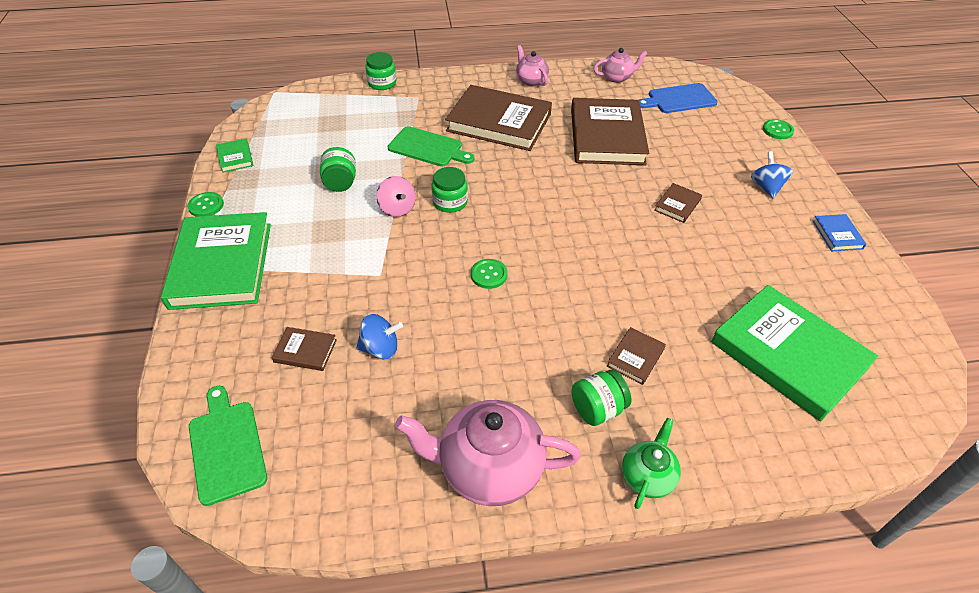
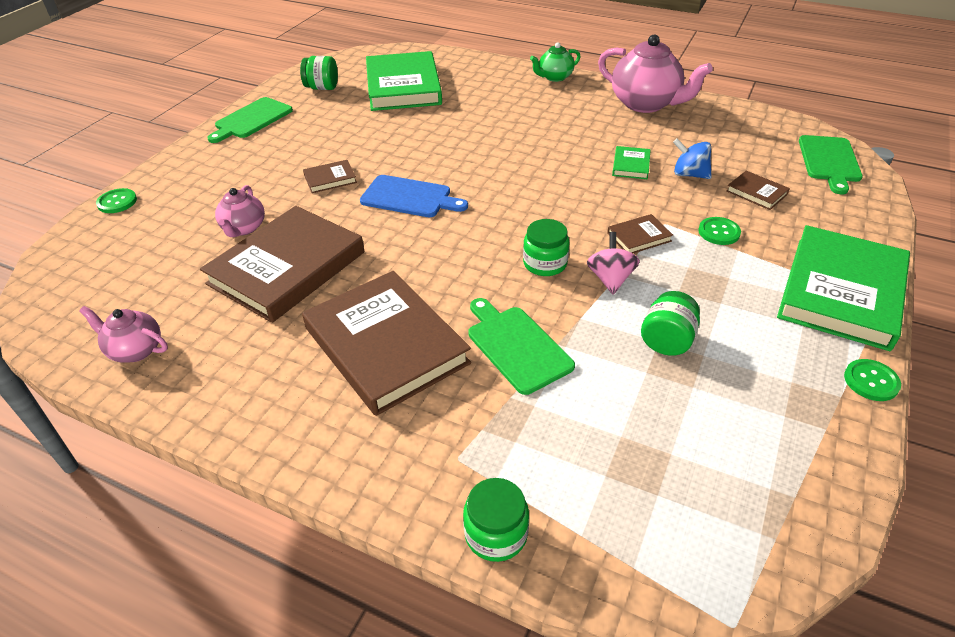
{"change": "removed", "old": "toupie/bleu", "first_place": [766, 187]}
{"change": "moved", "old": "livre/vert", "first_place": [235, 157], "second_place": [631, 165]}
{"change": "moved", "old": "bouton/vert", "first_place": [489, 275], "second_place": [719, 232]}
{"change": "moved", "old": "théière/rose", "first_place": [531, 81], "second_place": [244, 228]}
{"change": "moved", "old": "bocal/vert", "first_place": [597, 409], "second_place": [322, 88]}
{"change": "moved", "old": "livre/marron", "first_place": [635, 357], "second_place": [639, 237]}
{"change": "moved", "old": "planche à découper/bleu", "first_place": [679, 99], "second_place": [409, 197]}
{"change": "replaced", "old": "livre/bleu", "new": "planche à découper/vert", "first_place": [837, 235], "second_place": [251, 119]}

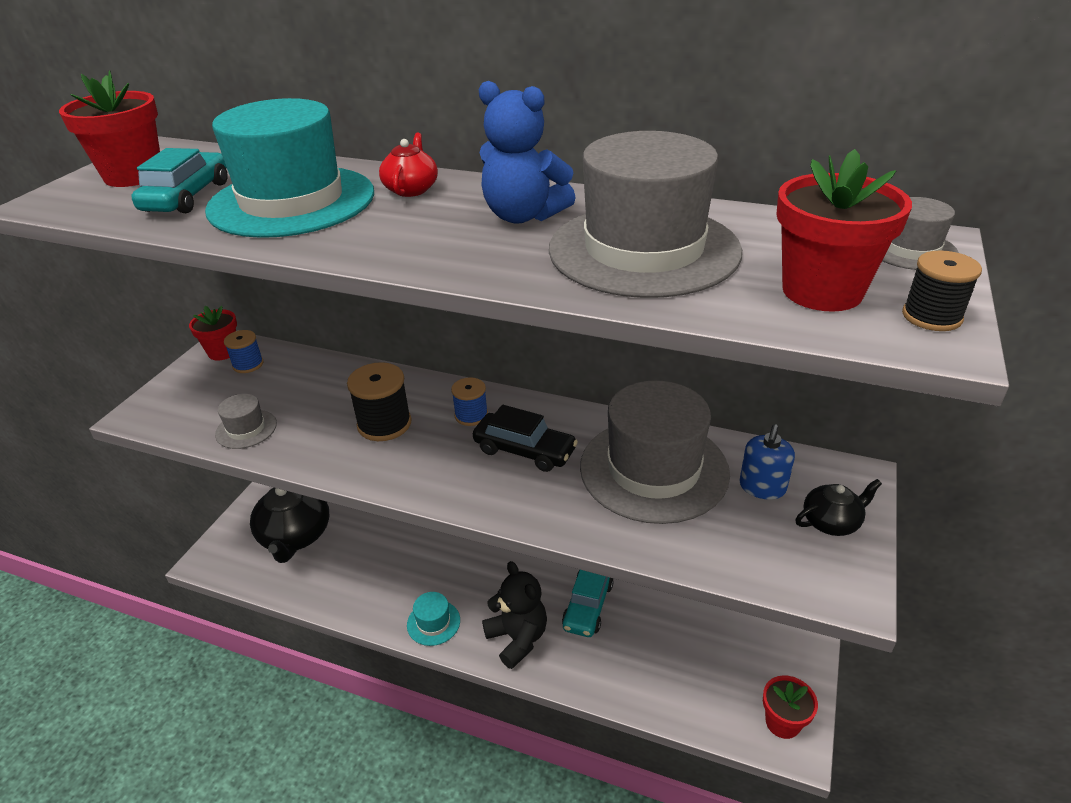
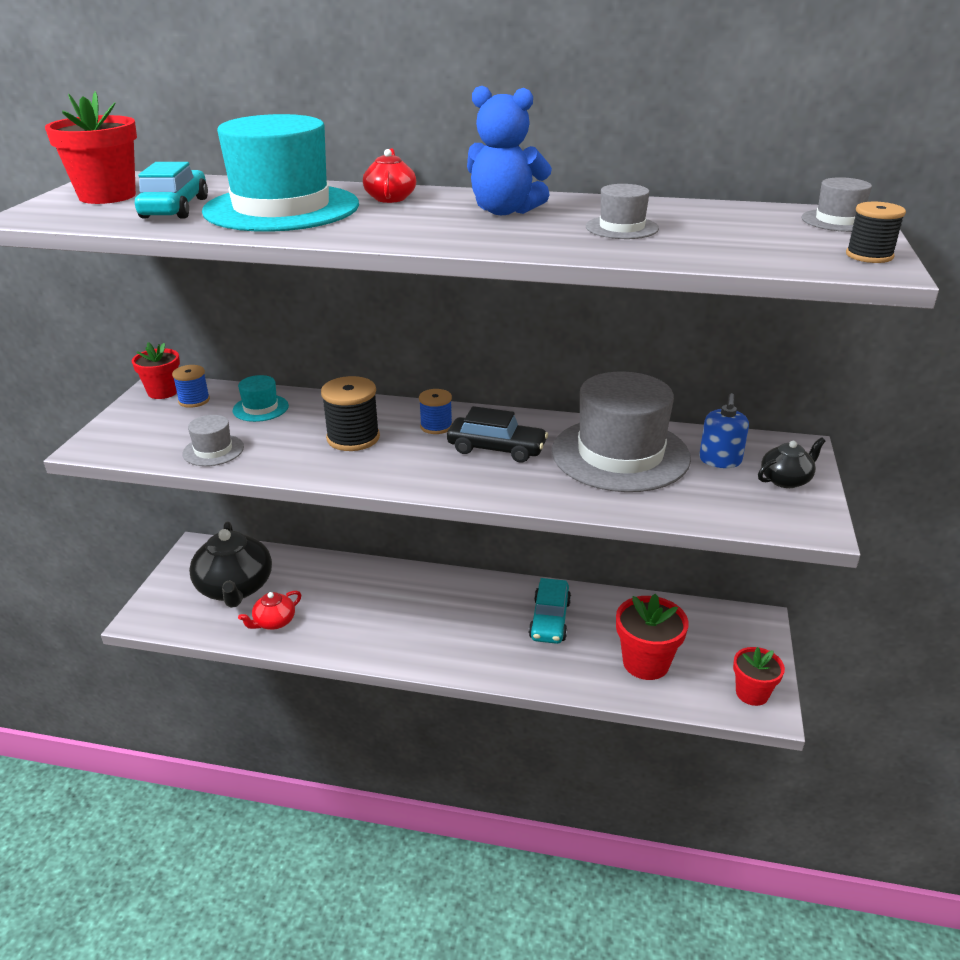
{"change": "removed", "old": "ours en peluche/noir", "first_place": [517, 638]}
{"change": "added", "new": "théière/rouge", "second_place": [274, 622]}
{"change": "moved", "old": "chapeau/turquoise", "first_place": [433, 622], "second_place": [260, 408]}
{"change": "moved", "old": "pot de fleurs/rouge", "first_place": [822, 291], "second_place": [646, 663]}
{"change": "resized", "old": "chapeau/gris", "first_place": [643, 250], "second_place": [622, 228], "factor": 0.44}

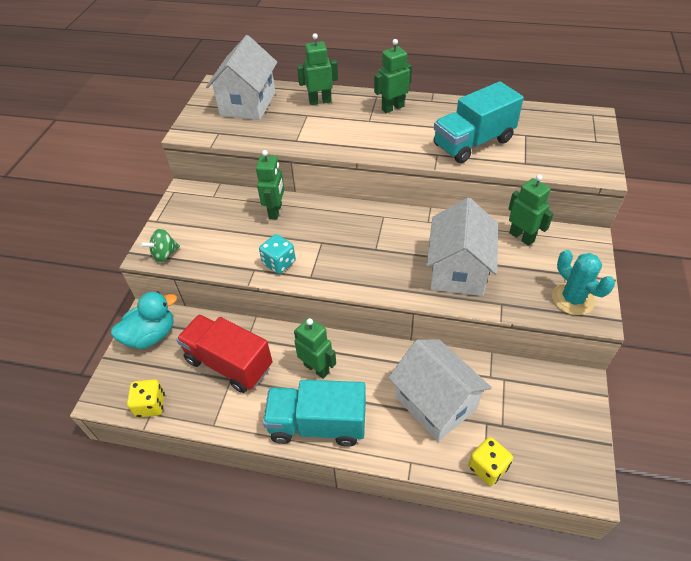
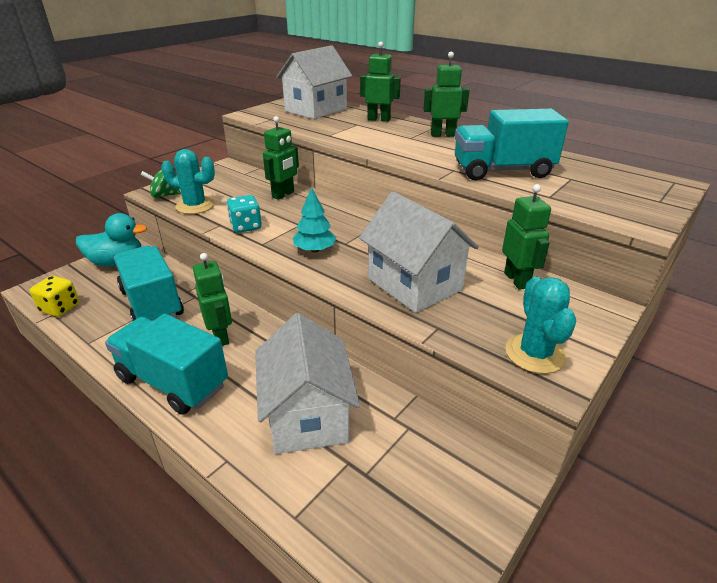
{"change": "removed", "old": "dé/jaune", "first_place": [487, 467]}
{"change": "added", "new": "cactus/turquoise", "second_place": [195, 206]}
{"change": "added", "new": "arbre/turquoise", "second_place": [315, 250]}
{"change": "recoloured", "old": "camion/rouge", "new": "camion/turquoise", "first_place": [229, 363], "second_place": [152, 303]}
{"change": "turned", "old": "maison/blanc", "first_place": [458, 270], "second_place": [414, 284], "degrees": -75}

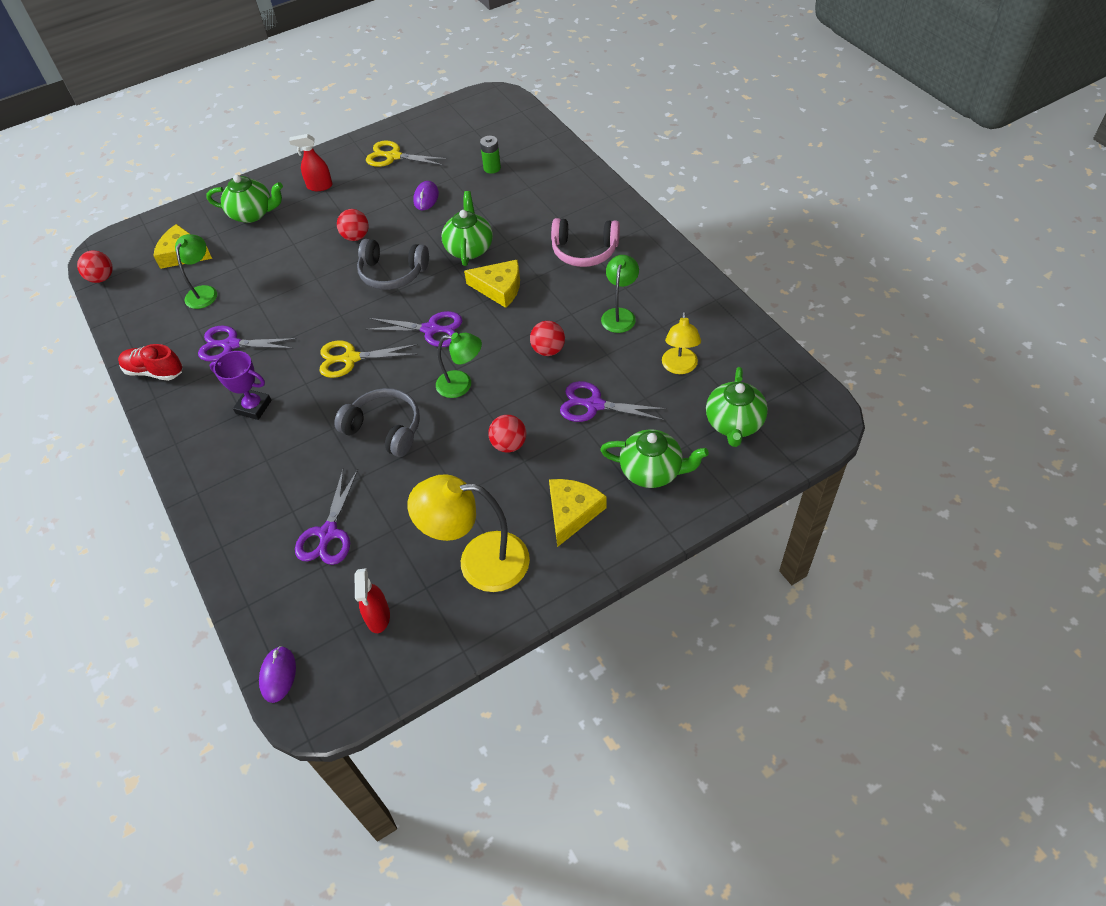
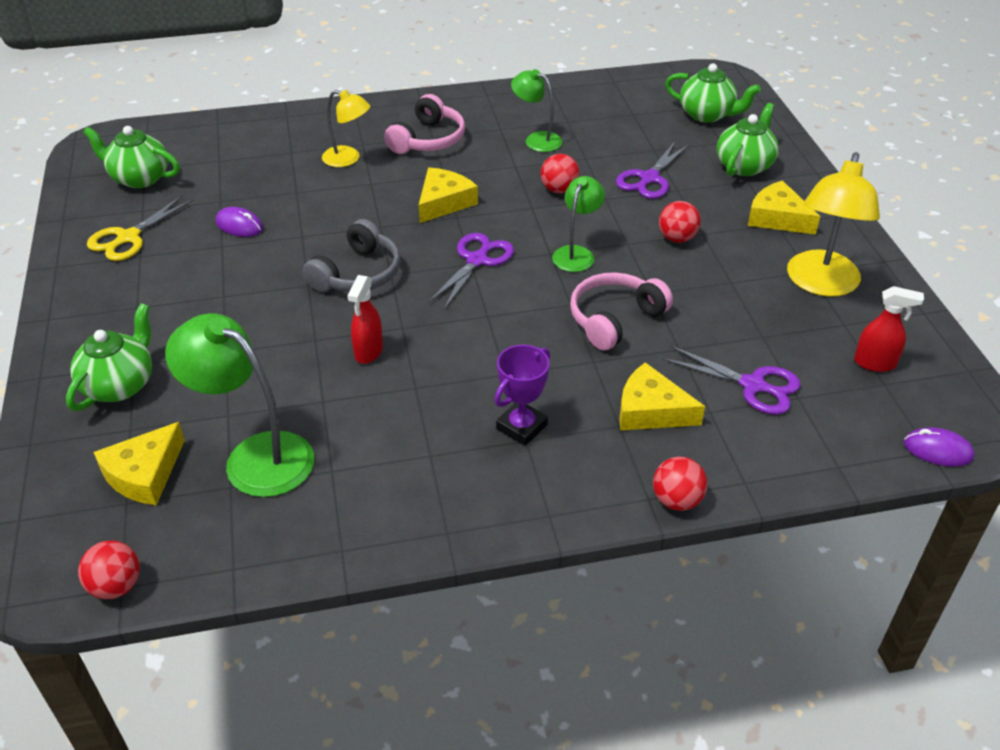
{"change": "removed", "old": "chaussure/rouge", "first_place": [154, 371]}
{"change": "removed", "old": "ciseaux/violet", "first_place": [231, 345]}
{"change": "removed", "old": "ciseaux/jaune", "first_place": [350, 358]}
{"change": "removed", "old": "pile/vert", "first_place": [492, 168]}
{"change": "added", "new": "fromage/jaune", "second_place": [651, 410]}
{"change": "moved", "old": "vaporisateur/rouge", "first_place": [319, 186], "second_place": [368, 352]}
{"change": "moved", "old": "balle/rouge", "first_place": [356, 237], "second_place": [676, 500]}
{"change": "moved", "old": "théière/vert", "first_place": [469, 248], "second_place": [139, 178]}
{"change": "moved", "old": "lampe/jaune", "first_place": [679, 367], "second_place": [348, 159]}
{"change": "recoloured", "old": "casque audio/gris", "new": "casque audio/rose", "first_place": [385, 428], "second_place": [614, 319]}
{"change": "resized", "old": "lampe/vert", "first_place": [204, 292], "second_place": [255, 456], "factor": 1.68}

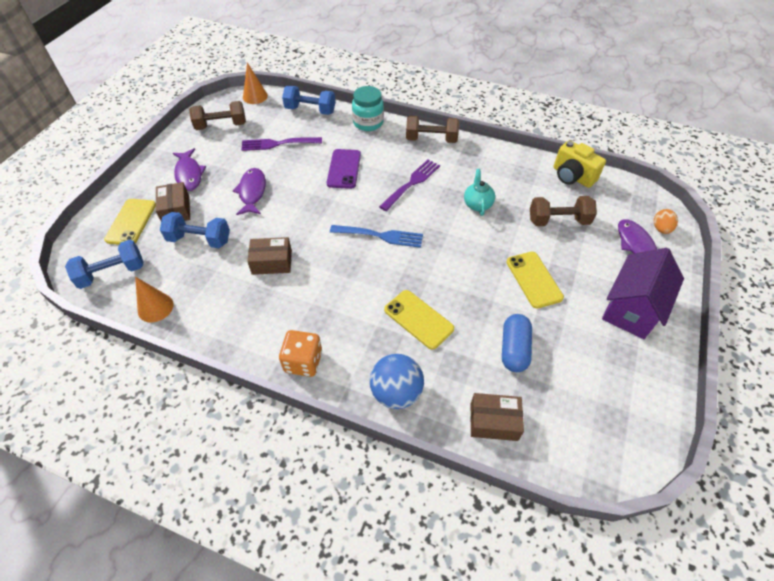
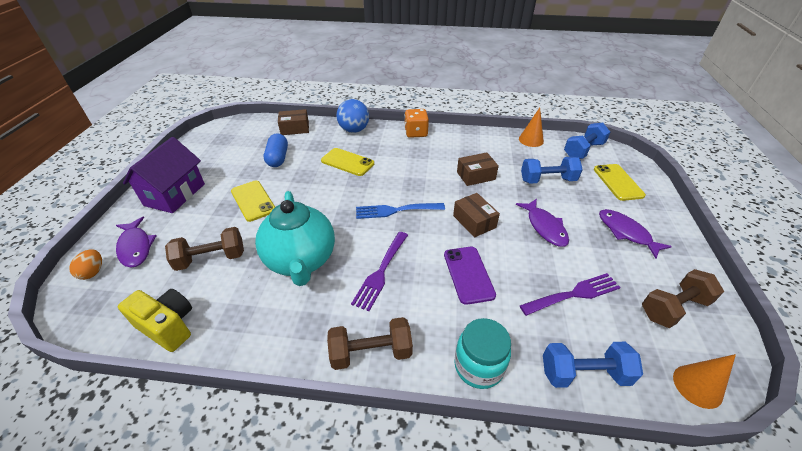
{"change": "moved", "old": "boîte/marron", "first_place": [176, 210], "second_place": [474, 221]}
{"change": "resized", "old": "théière/turquoise", "first_place": [477, 204], "second_place": [301, 260], "factor": 2.13}

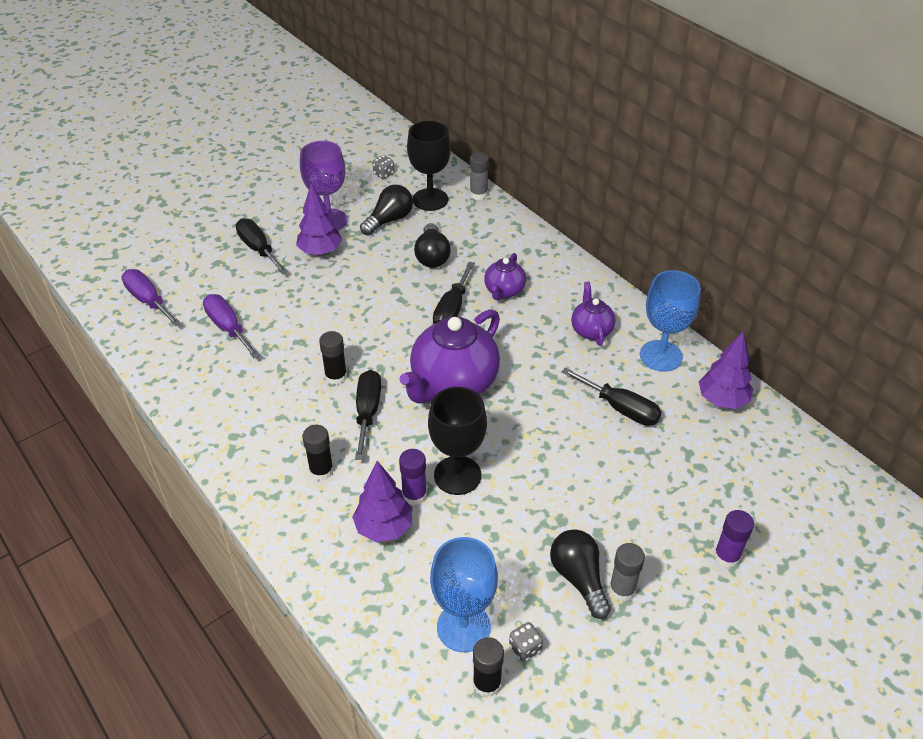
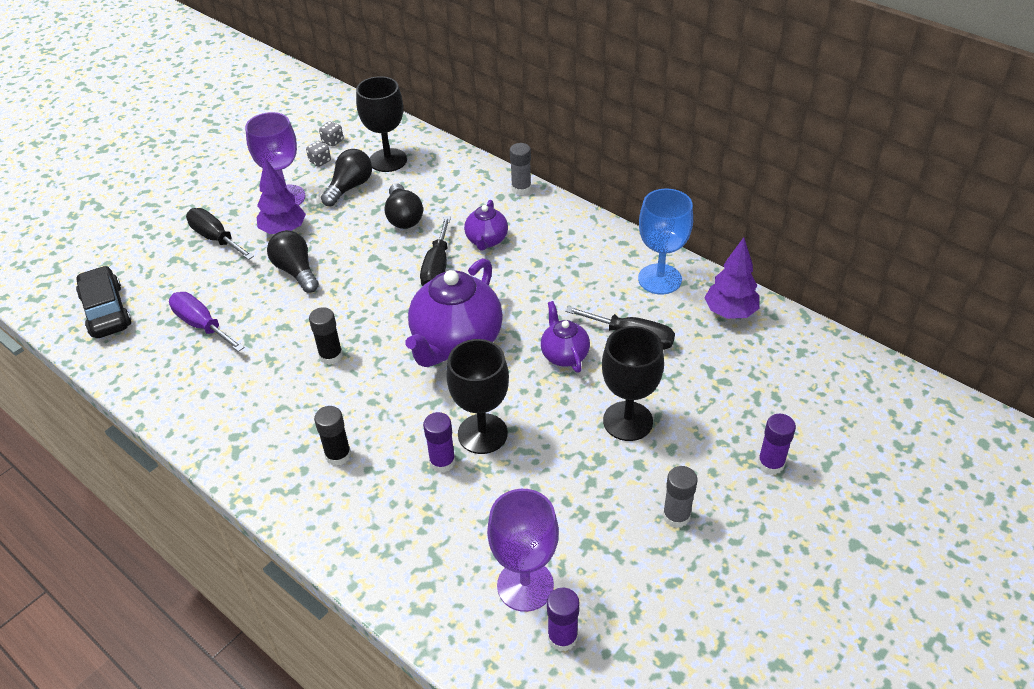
{"change": "removed", "old": "arbre/violet", "first_place": [384, 528]}
{"change": "removed", "old": "tournevis/noir", "first_place": [367, 412]}
{"change": "added", "new": "verre à pied/noir", "second_place": [628, 421]}
{"change": "moved", "old": "bâton de colle/gris", "first_place": [478, 194], "second_place": [521, 188]}
{"change": "moved", "old": "dé/gris", "first_place": [525, 648], "second_place": [320, 161]}
{"change": "moved", "old": "ampoule/noir", "first_place": [579, 578], "second_place": [296, 271]}
{"change": "moved", "old": "théière/violet", "first_place": [591, 330], "second_place": [564, 355]}
{"change": "replaced", "old": "tournevis/violet", "new": "voiture/noir", "first_place": [148, 300], "second_place": [106, 311]}
{"change": "recoloured", "old": "verre à pied/bleu", "new": "verre à pied/violet", "first_place": [463, 627], "second_place": [525, 585]}
{"change": "recoloured", "old": "bâton de colle/noir", "new": "bâton de colle/violet", "first_place": [487, 683], "second_place": [562, 637]}

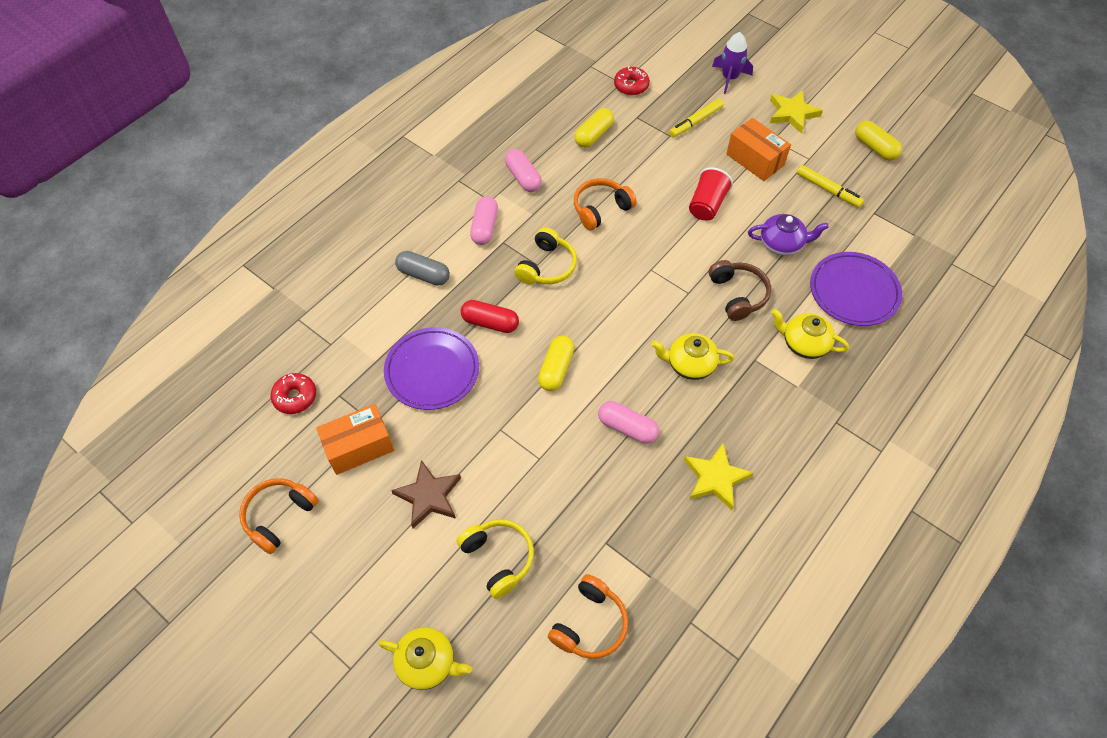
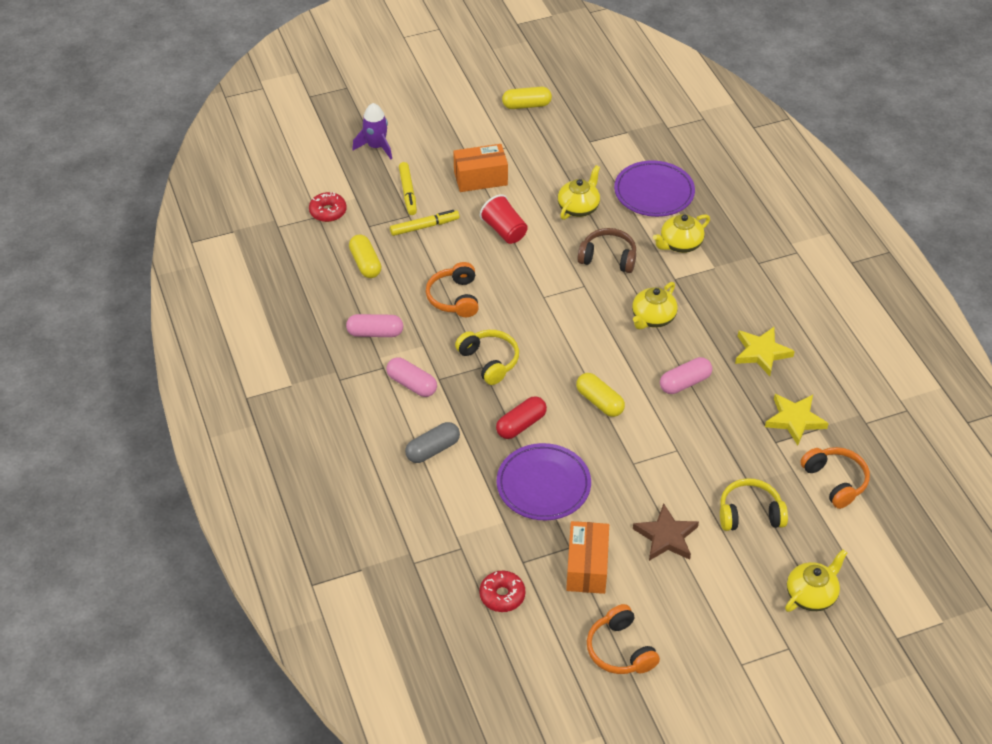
{"change": "moved", "old": "étoile/jaune", "first_place": [792, 113], "second_place": [794, 420]}
{"change": "moved", "old": "feutre/jaune", "first_place": [828, 190], "second_place": [424, 226]}
{"change": "recoloured", "old": "théière/violet", "new": "théière/jaune", "first_place": [782, 244], "second_place": [578, 207]}

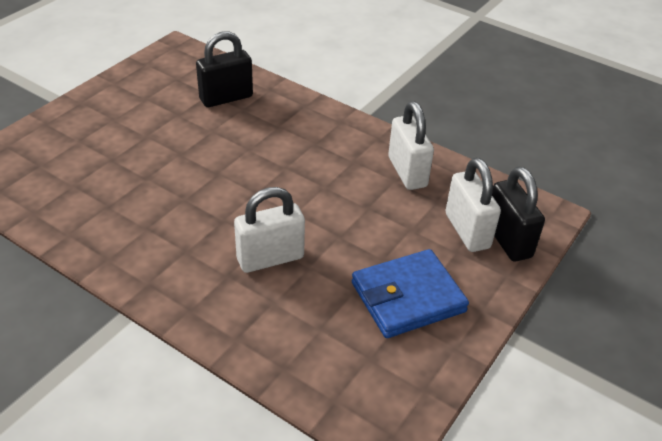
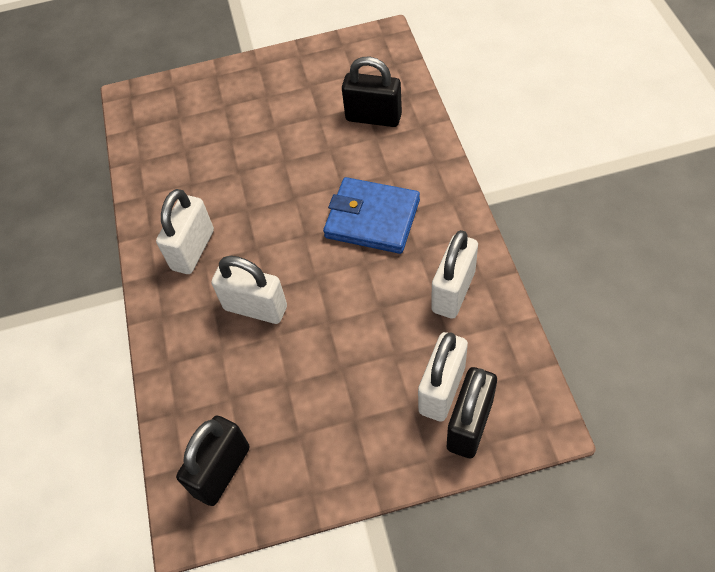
{"change": "added", "new": "cadenas/blanc", "second_place": [193, 250]}
{"change": "added", "new": "cadenas/noir", "second_place": [222, 471]}
{"change": "moved", "old": "portefeuille/bleu", "first_place": [408, 297], "second_place": [372, 219]}

